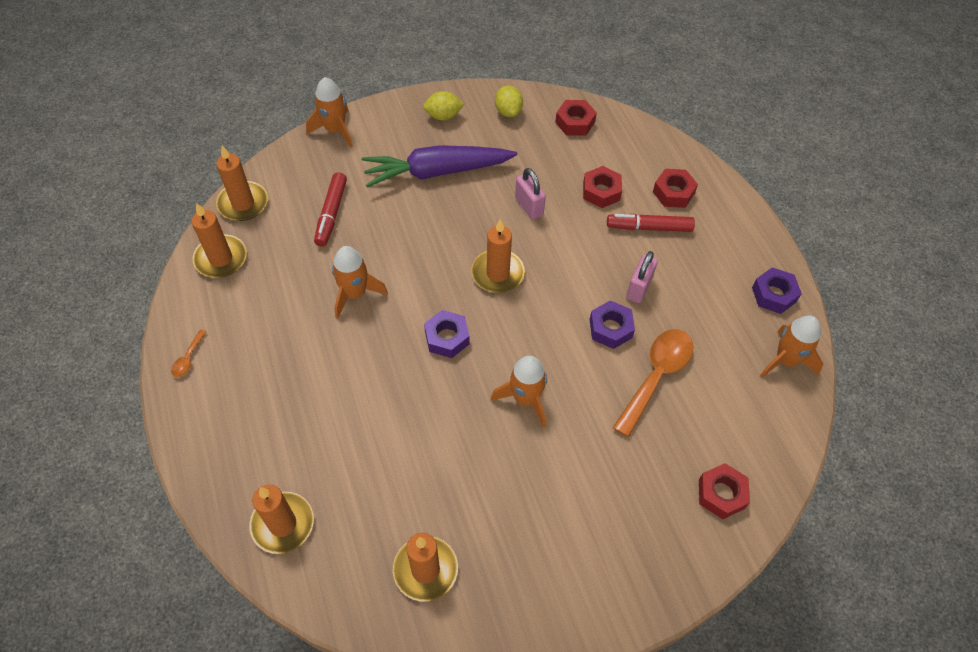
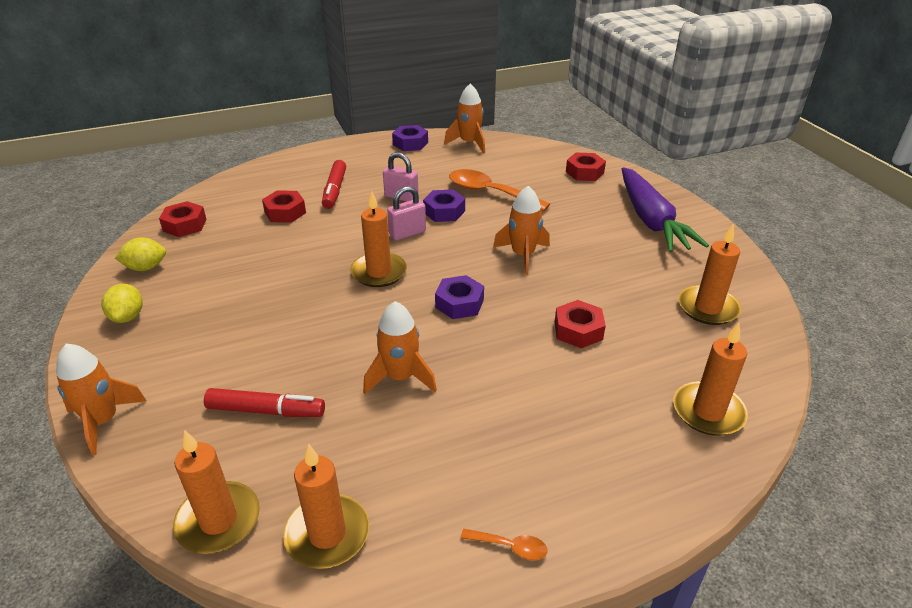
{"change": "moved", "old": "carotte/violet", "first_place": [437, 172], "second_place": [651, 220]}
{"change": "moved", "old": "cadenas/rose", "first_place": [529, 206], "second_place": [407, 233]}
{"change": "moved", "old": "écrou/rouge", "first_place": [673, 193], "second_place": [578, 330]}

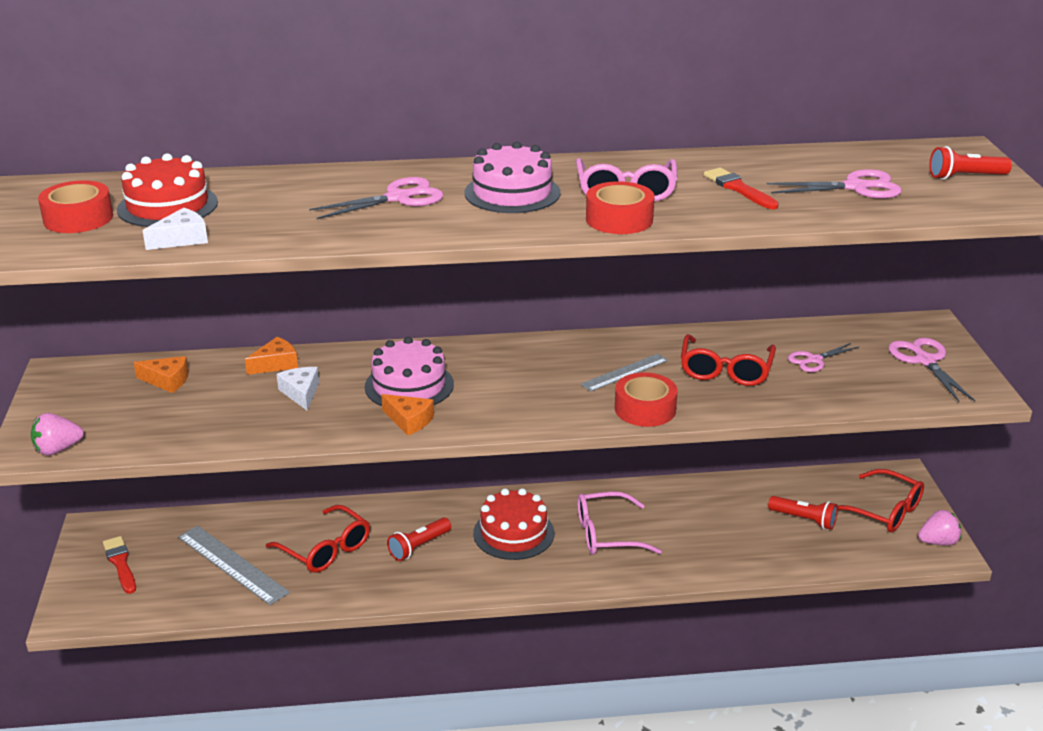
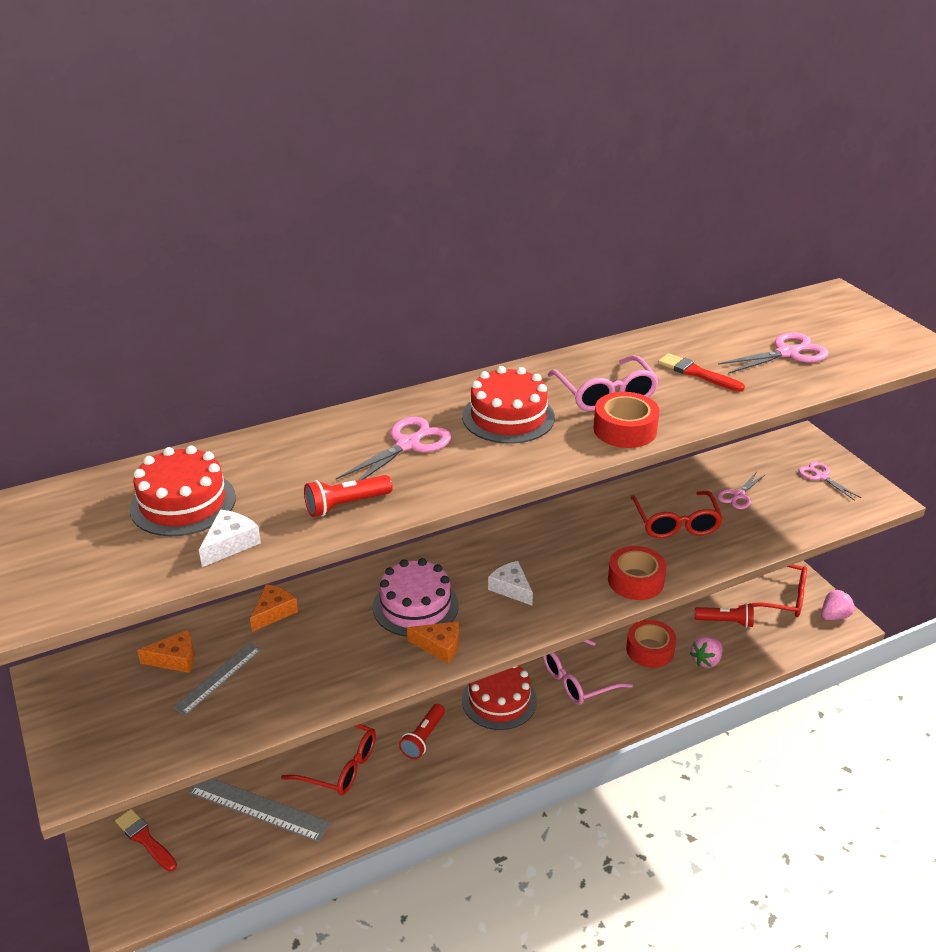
{"change": "moved", "old": "fraise/rose", "first_place": [58, 449], "second_place": [706, 660]}
{"change": "moved", "old": "ruban adhésif/rouge", "first_place": [78, 218], "second_place": [650, 650]}
{"change": "moved", "old": "fromage/blanc", "first_place": [301, 393], "second_place": [511, 588]}
{"change": "moved", "old": "règle/gris", "first_place": [624, 372], "second_place": [218, 678]}
{"change": "moved", "old": "lampe de poche/rouge", "first_place": [965, 177], "second_place": [346, 505]}
{"change": "recoloured", "old": "gâteau/rose", "new": "gâteau/rouge", "first_place": [512, 193], "second_place": [508, 417]}
{"change": "resized", "old": "ciseaux/rose", "first_place": [924, 360], "second_place": [821, 476], "factor": 0.67}

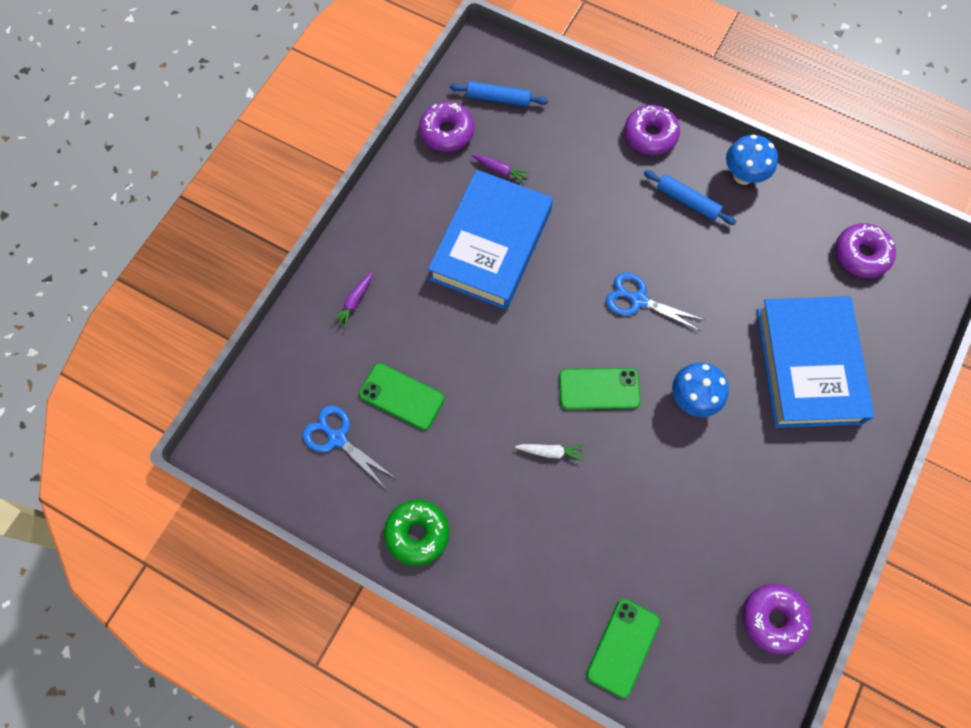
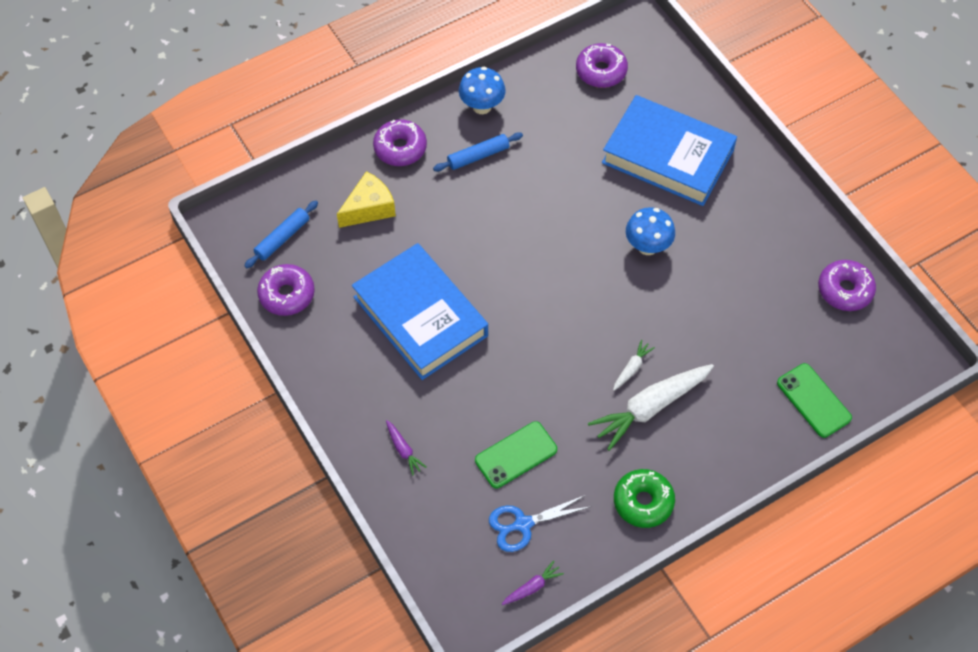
{"change": "removed", "old": "téléphone/vert", "first_place": [599, 389]}
{"change": "removed", "old": "ciseaux/bleu", "first_place": [638, 300]}
{"change": "added", "new": "fromage/jaune", "second_place": [369, 208]}
{"change": "added", "new": "carotte/blanc", "second_place": [650, 407]}
{"change": "moved", "old": "carotte/violet", "first_place": [500, 170], "second_place": [532, 587]}

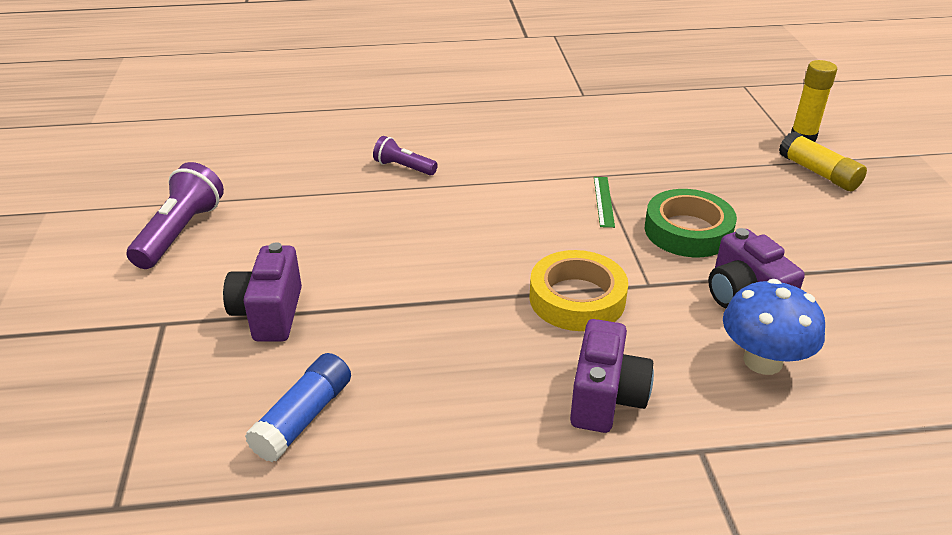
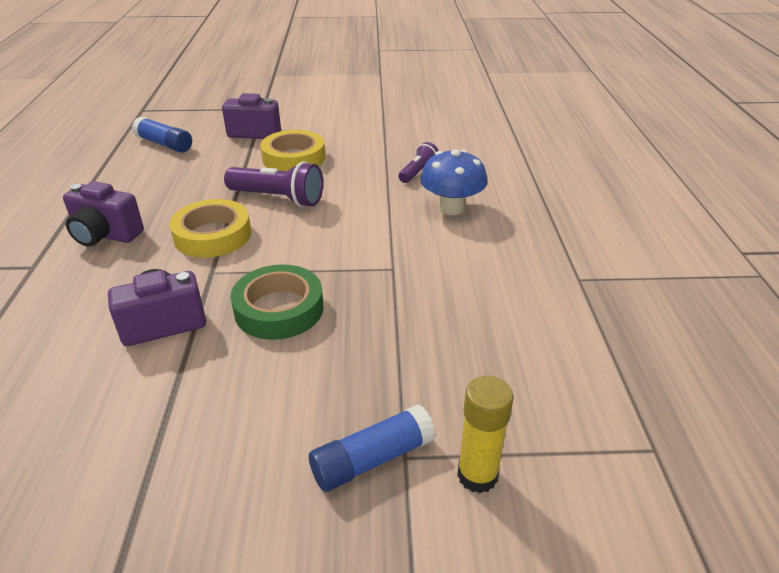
{"change": "removed", "old": "règle/vert", "first_place": [604, 201]}
{"change": "added", "new": "ruban adhésif/jaune", "second_place": [293, 158]}
{"change": "moved", "old": "lampe de poche/violet", "first_place": [180, 233], "second_place": [278, 198]}
{"change": "moved", "old": "champignon/bleu", "first_place": [762, 361], "second_place": [451, 208]}
{"change": "recoloured", "old": "bâton de colle/jaune", "new": "bâton de colle/bleu", "first_place": [818, 173], "second_place": [372, 459]}

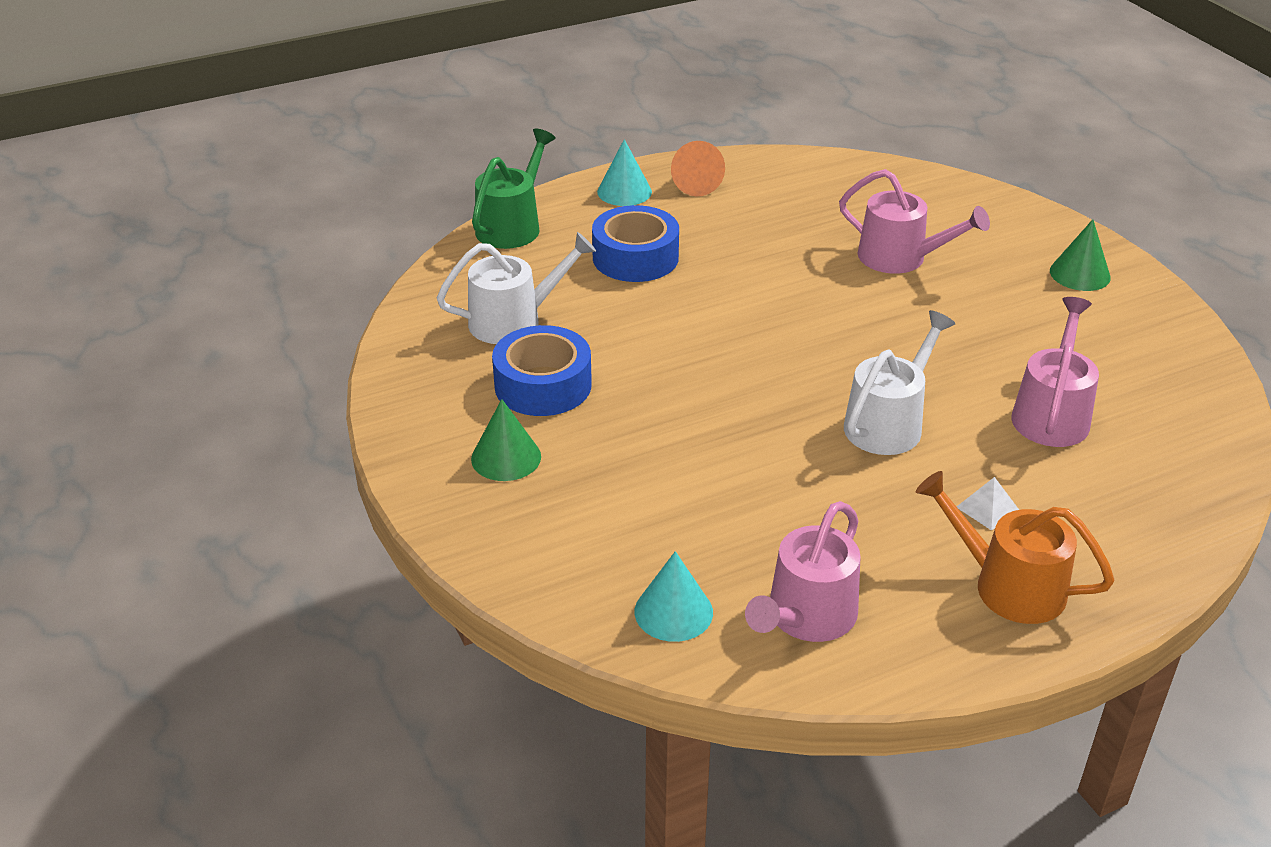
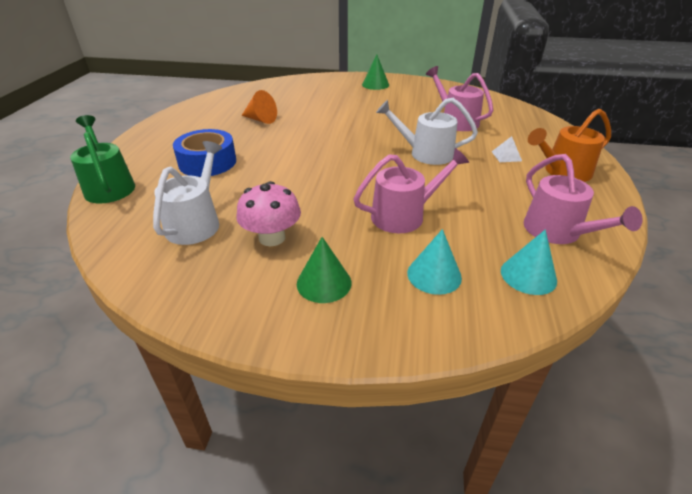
{"change": "moved", "old": "cône/turquoise", "first_place": [624, 191], "second_place": [434, 275]}
{"change": "moved", "old": "cône/orange", "first_place": [695, 184], "second_place": [260, 120]}
{"change": "moved", "old": "arrosoir/rose", "first_place": [900, 258], "second_place": [404, 215]}
{"change": "replaced", "old": "ruban adhésif/bleu", "new": "champignon/rose", "first_place": [543, 385], "second_place": [272, 237]}
{"change": "turned", "old": "arrosoir/blanc", "first_place": [888, 423], "second_place": [426, 153], "degrees": -60}

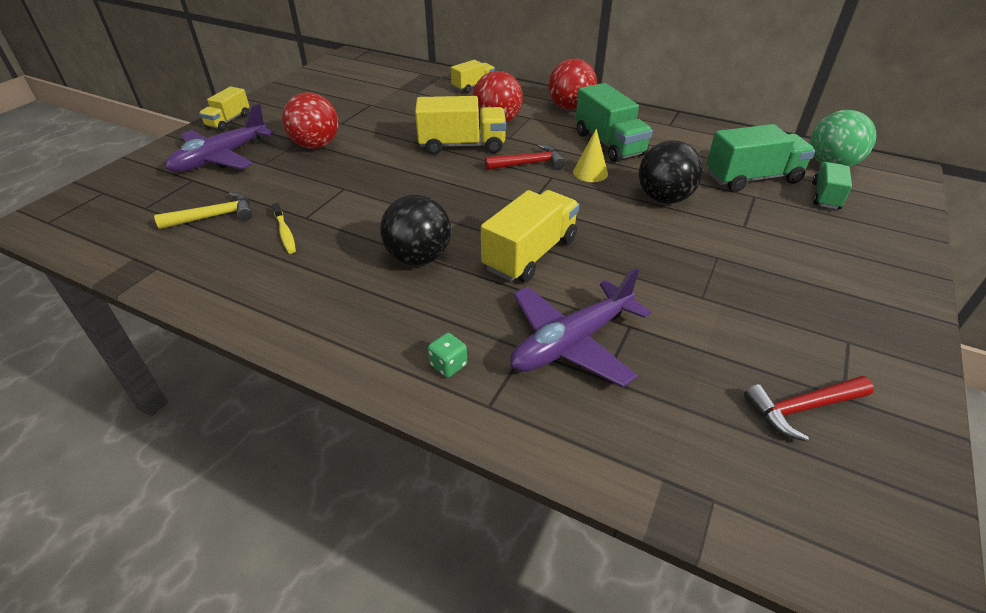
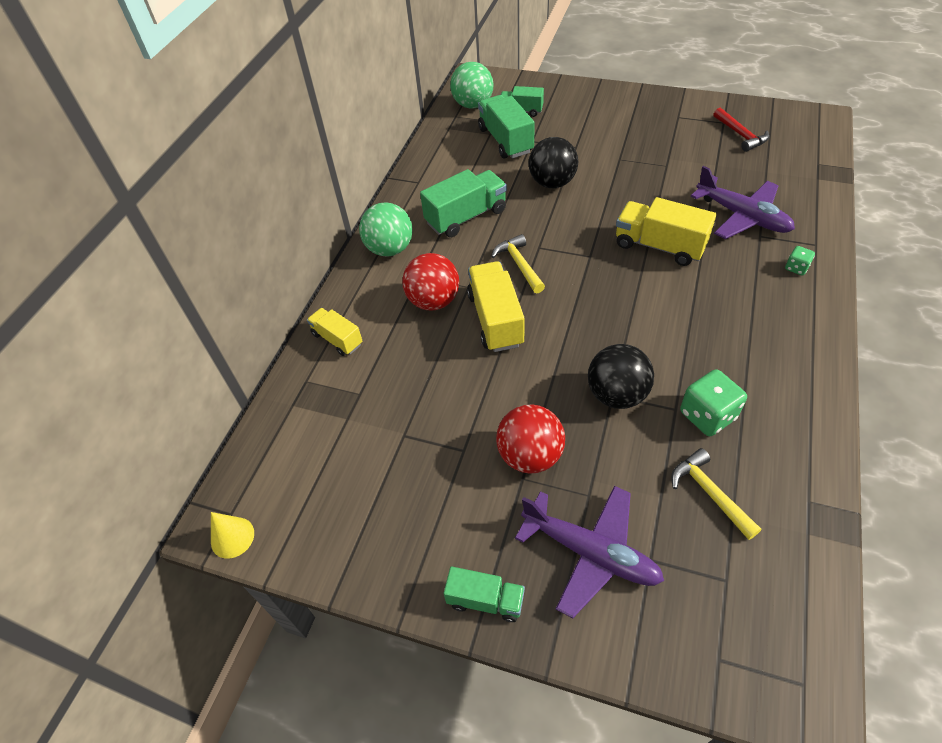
{"change": "moved", "old": "balle/noir", "first_place": [419, 258], "second_place": [616, 394]}
{"change": "moved", "old": "cône/jaune", "first_place": [590, 173], "second_place": [232, 537]}
{"change": "replaced", "old": "brosse à dents/jaune", "new": "dé/vert", "first_place": [285, 233], "second_place": [707, 415]}
{"change": "recoloured", "old": "camion/jaune", "new": "camion/vert", "first_place": [228, 121], "second_place": [485, 600]}
{"change": "recoloured", "old": "marteau/rouge", "new": "marteau/jaune", "first_place": [529, 163], "second_place": [519, 264]}
{"change": "recoloured", "old": "balle/rouge", "new": "balle/vert", "first_place": [570, 108], "second_place": [390, 249]}

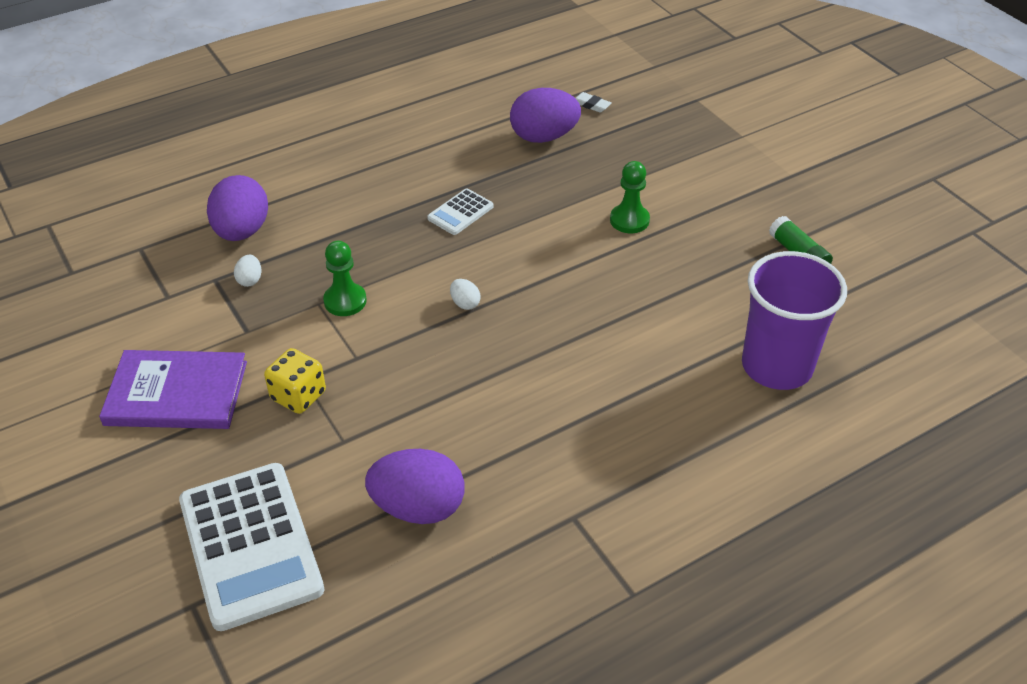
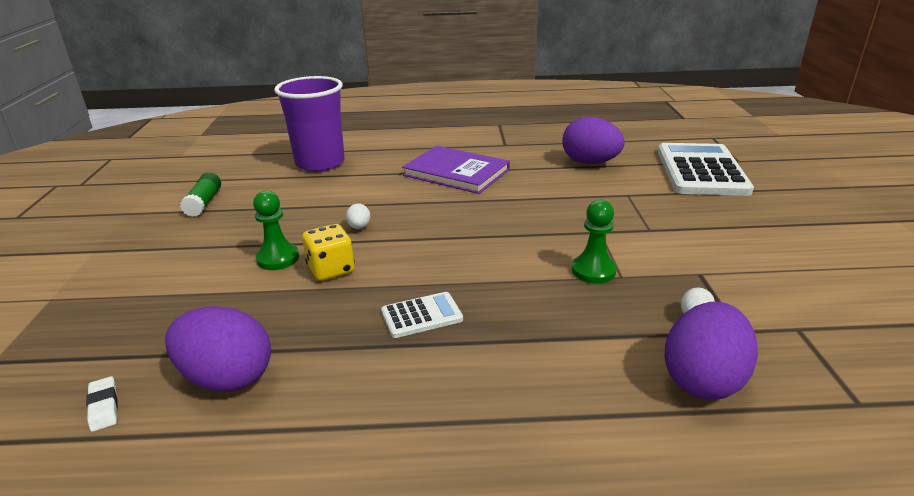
{"change": "moved", "old": "livre/violet", "first_place": [176, 393], "second_place": [456, 172]}
{"change": "moved", "old": "dé/jaune", "first_place": [298, 396], "second_place": [331, 270]}
{"change": "moved", "old": "œuf/blanc", "first_place": [465, 303], "second_place": [359, 227]}

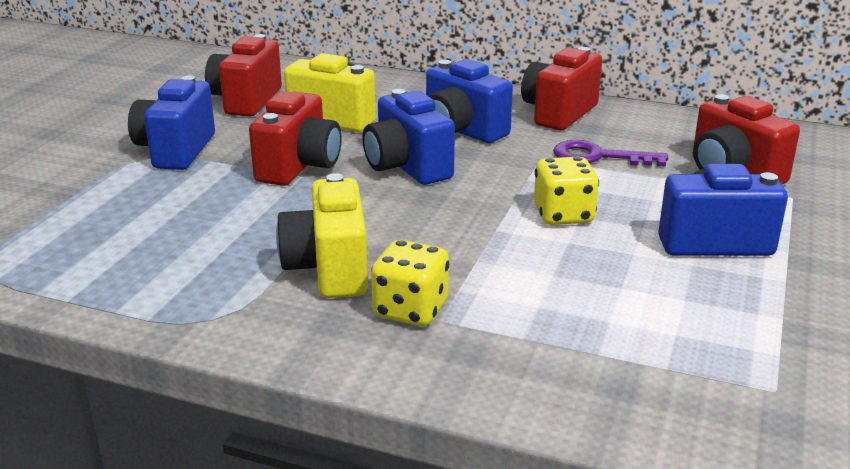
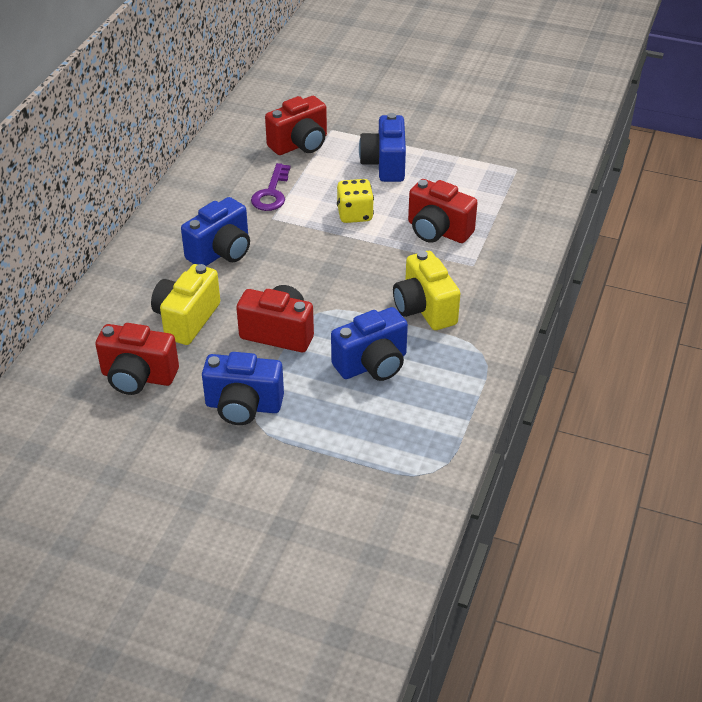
{"change": "removed", "old": "dé/jaune", "first_place": [410, 310]}
{"change": "moved", "old": "appareil photo/bleu", "first_place": [407, 167], "second_place": [372, 364]}
{"change": "moved", "old": "appareil photo/rouge", "first_place": [558, 113], "second_place": [437, 231]}
{"change": "turned", "old": "appareil photo/jaune", "first_place": [329, 269], "second_place": [424, 309], "degrees": 75}

